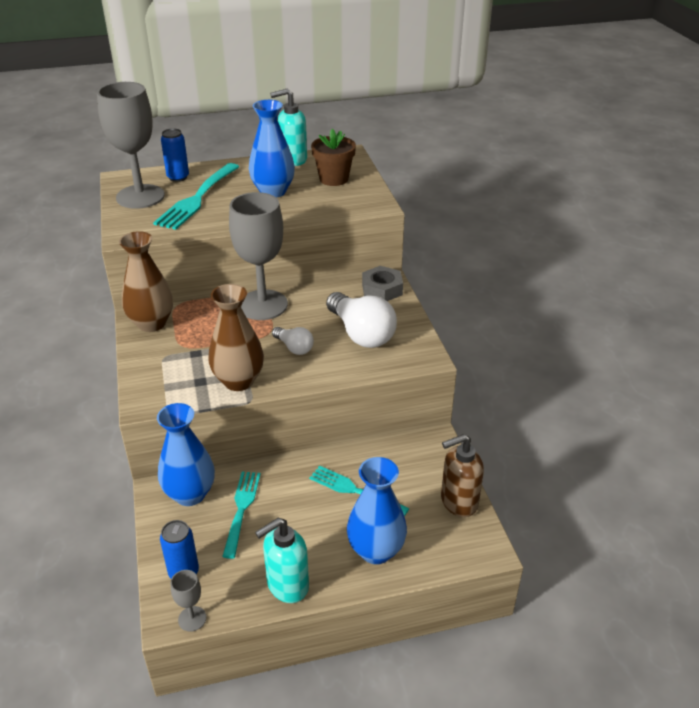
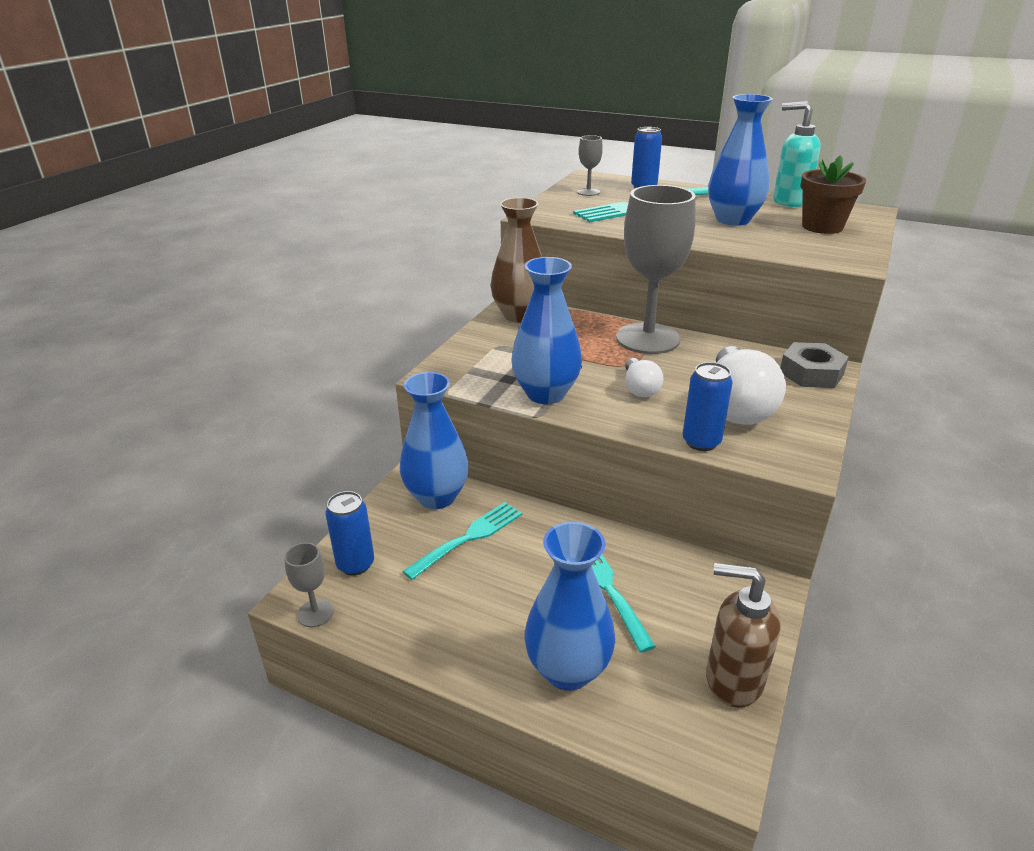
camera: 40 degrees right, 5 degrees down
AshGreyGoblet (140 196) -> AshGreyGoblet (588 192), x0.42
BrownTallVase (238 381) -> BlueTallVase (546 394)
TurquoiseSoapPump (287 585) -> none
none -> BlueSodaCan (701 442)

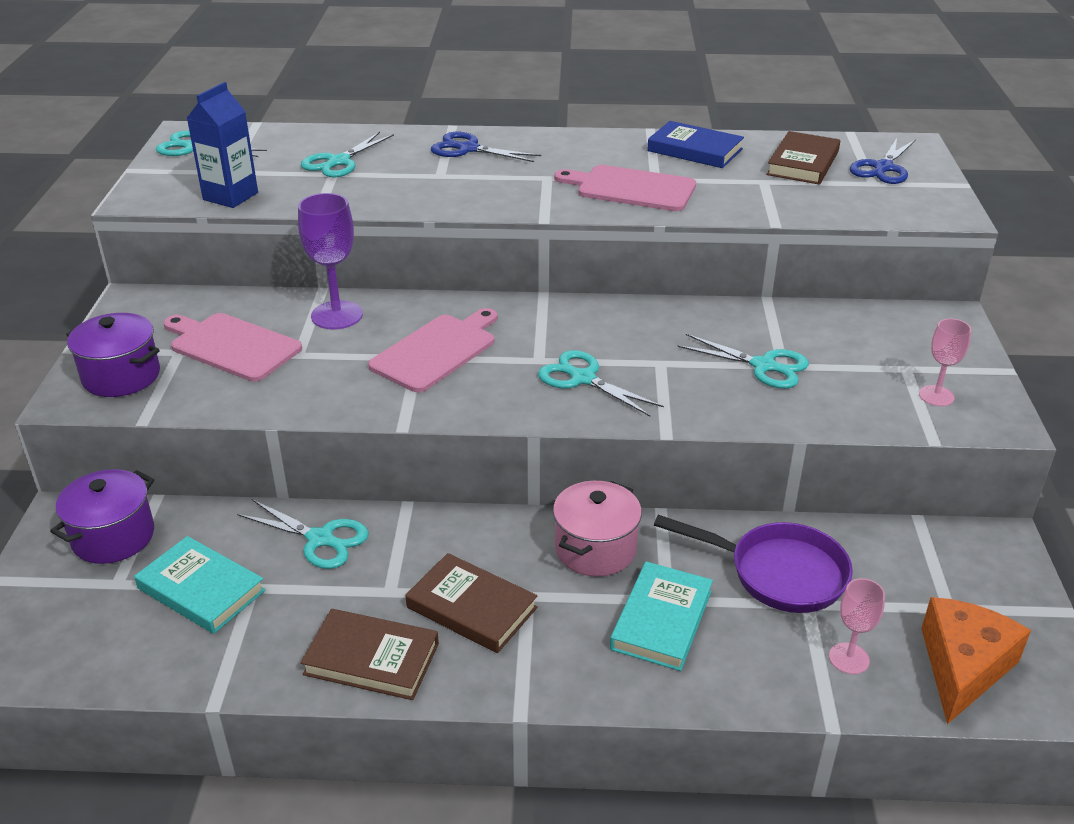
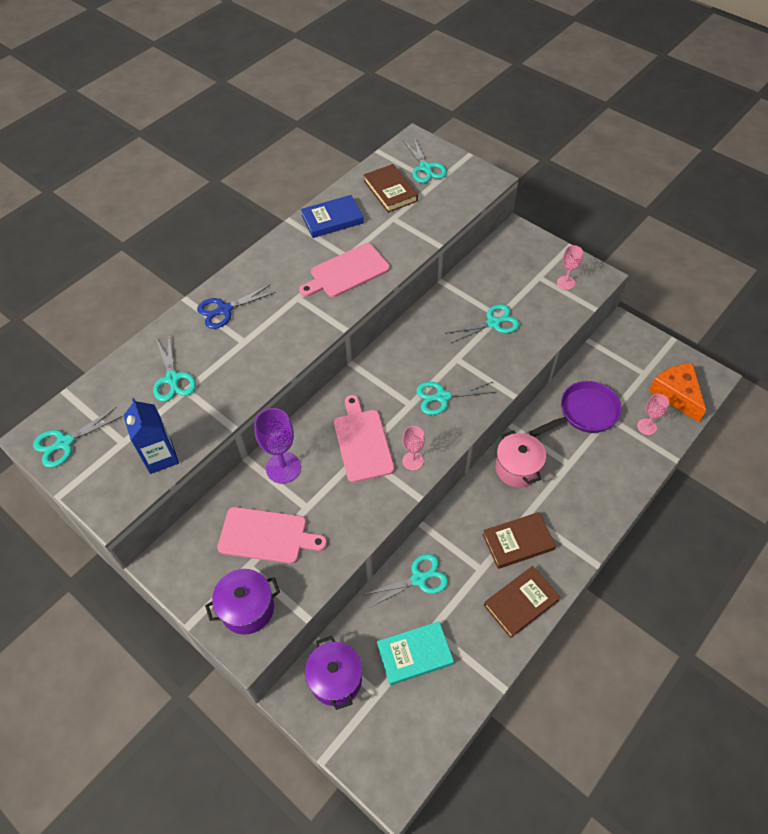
camera: 50 degrees left, 20 degrees up
BluePairOfScissors (883 168) -> TurquoisePairOfScissors (425 168)
PinkBreadBoard (231 346) -> PinkBreadBoard (267 536), 150 degrees counterclockwise
TurquoiseHardcover (661 620) -> none
none -> PinkGoblet (413 461)

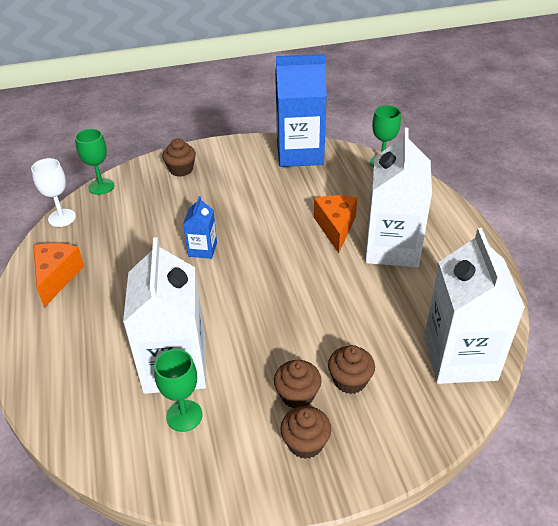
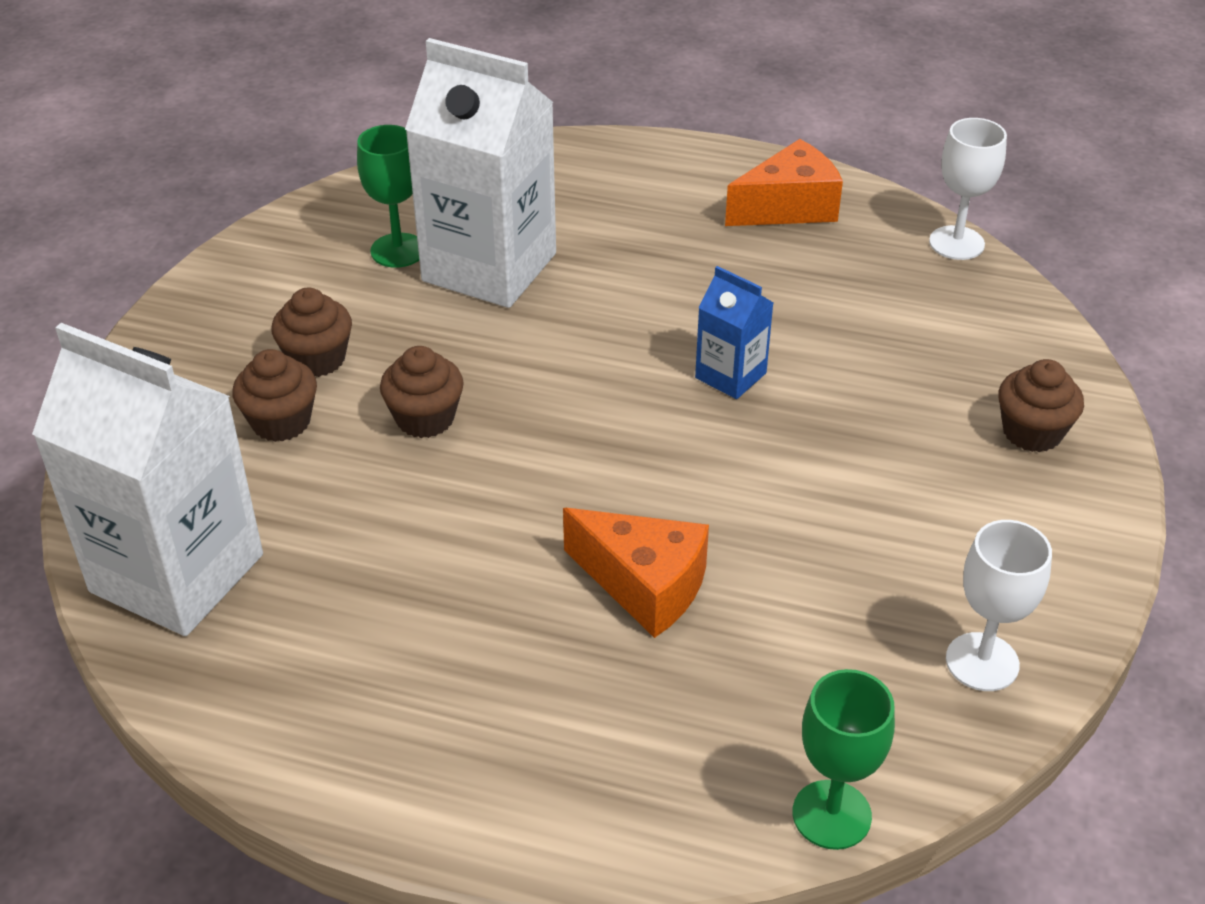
camera: 120 degrees right, 0 degrees up
BlueMilkCarton (300 153) -> SnowWhiteGoblet (982 662)
SnowWhiteMilkCarton (392 248) -> none
LeafGreenGoblet (101 186) -> none
BrightOrangeCheese (57 277) -> BrightOrangeCheese (789 207), 60 degrees counterclockwise
BrownMuffin (305 443) -> BrownMuffin (425 418), relocated

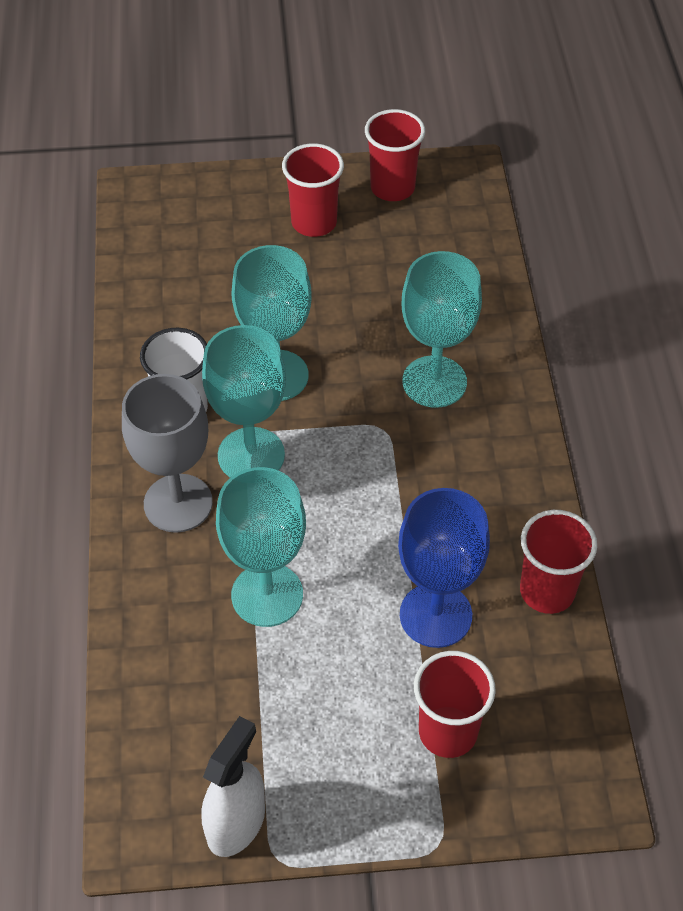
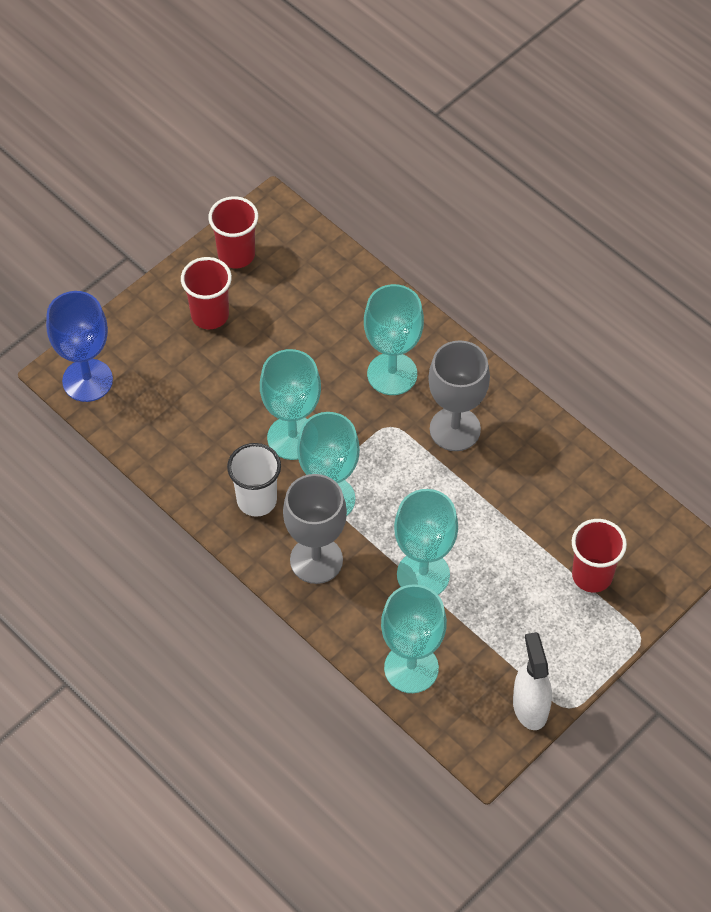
camera: 40 degrees left, 5 degrees up
BlueGoblet (435 615) -> BlueGoblet (87 380), relocated
CrimsonTumbler (547 591) -> none
none -> AshGreyGoblet (455 429)
none -> TurquoiseGoblet (411 668)

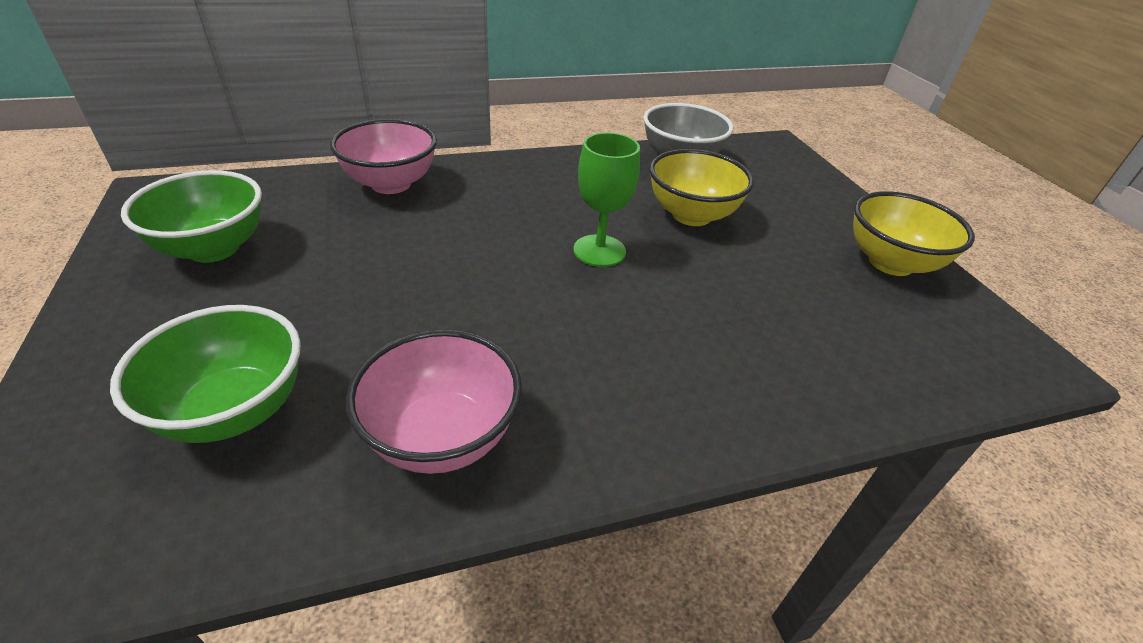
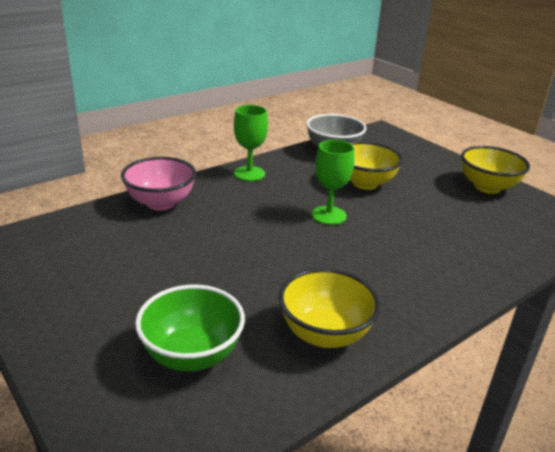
camera: 20 degrees left, 10 degrees down
LeafGreenDeepDish (213 248) -> none
PinkDeepDish (442 437) -> GoldenDeepDish (325 334)
none -> LeafGreenGoblet (249 174)

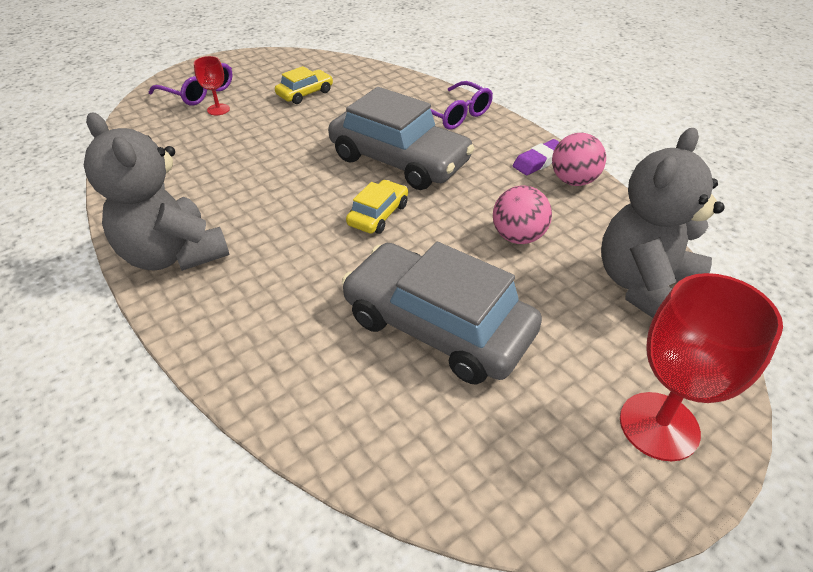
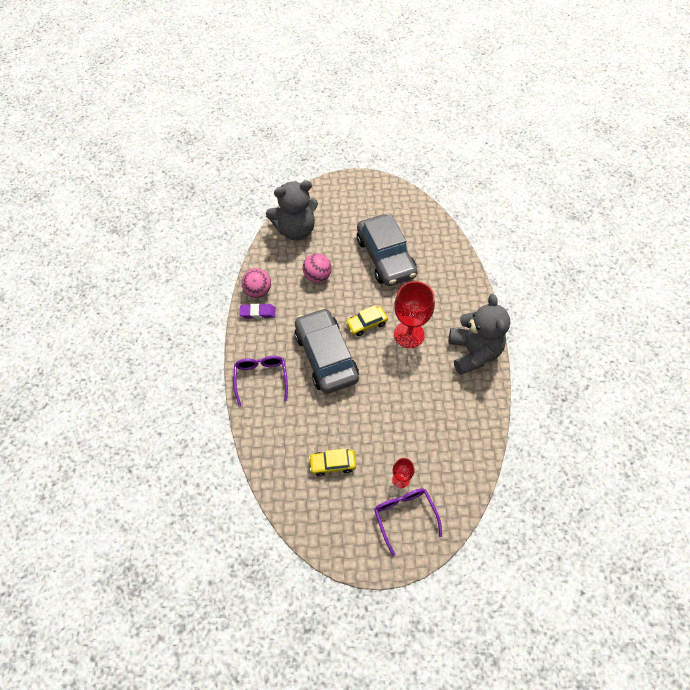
camera: 145 degrees left, 15 degrees up
CrimsonGoblet (659 426) -> CrimsonGoblet (409 334), relocated

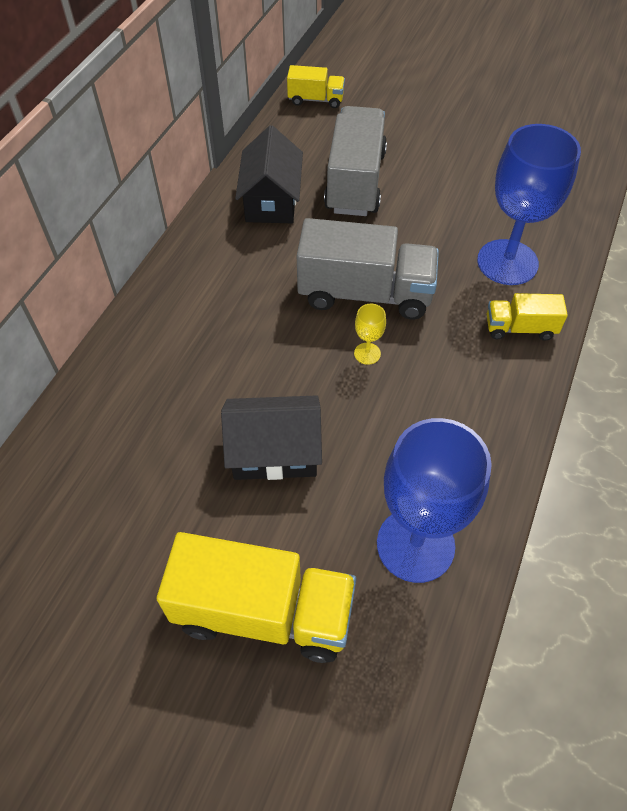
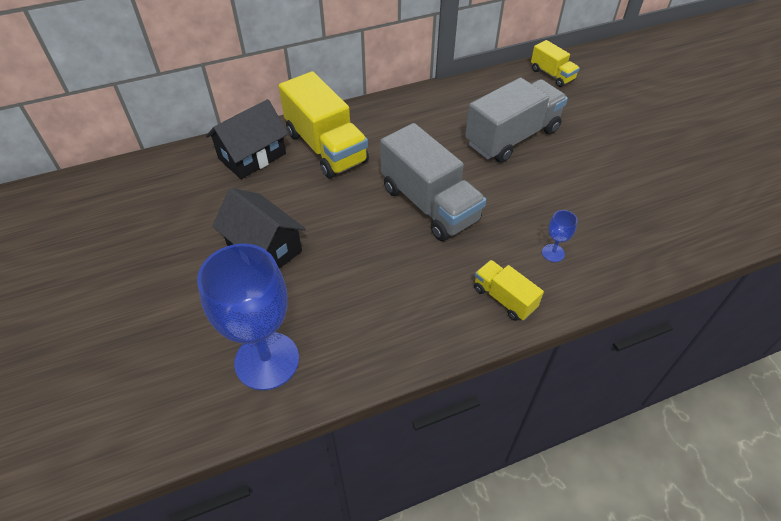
camera: 45 degrees right, 5 degrees down
BlueGoblet (507 262) -> BlueGoblet (553 253), x0.40
JetBlackToyHouse (271 201) -> JetBlackToyHouse (252 156), relocated
GoldenGoblet (367 353) -> none
GoldenToyTruck (263 612) -> GoldenToyTruck (326 147), relocated

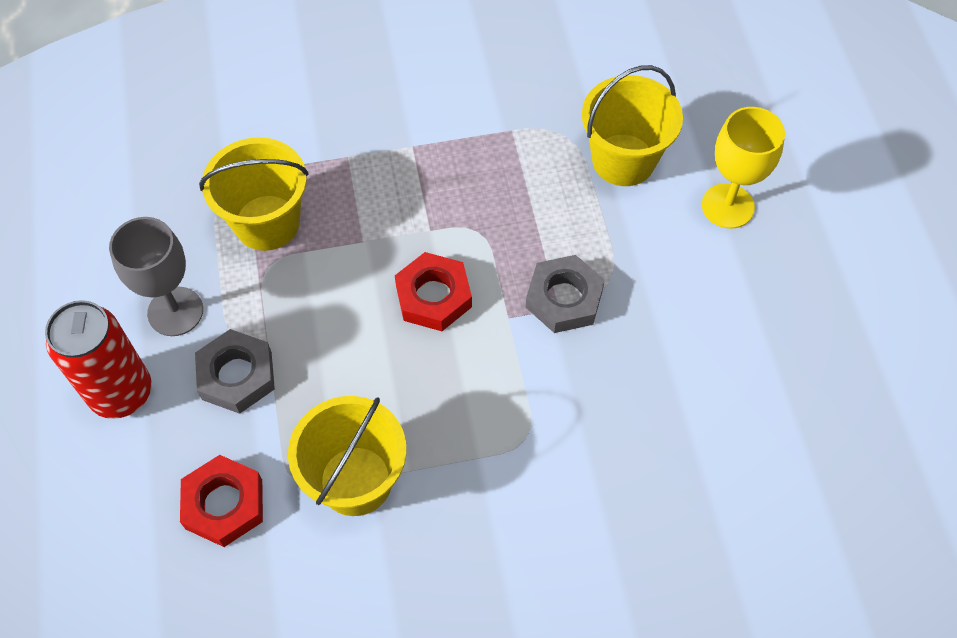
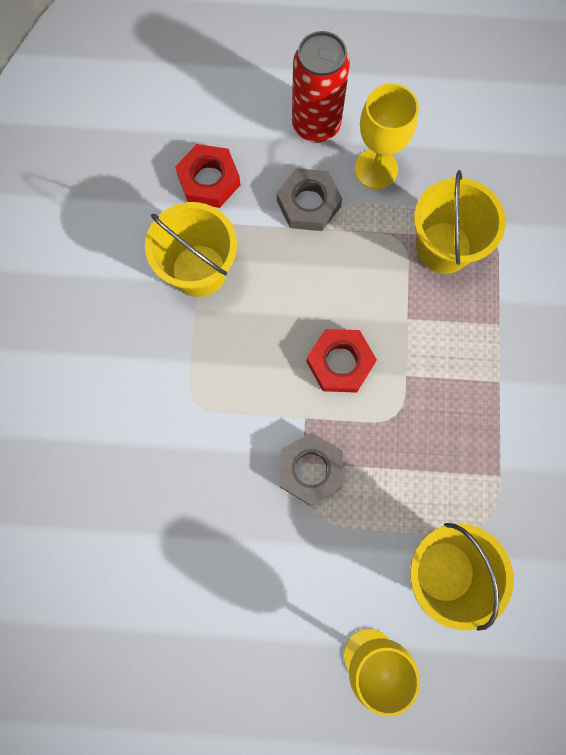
camera: 105 degrees right, 15 degrees up
AshGreyGoblet (175 311) -> GoldenGoblet (376 169)

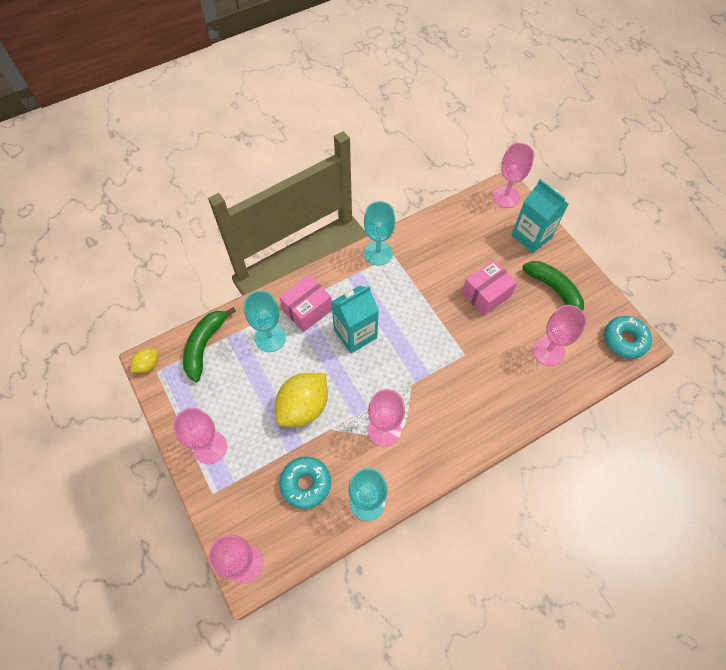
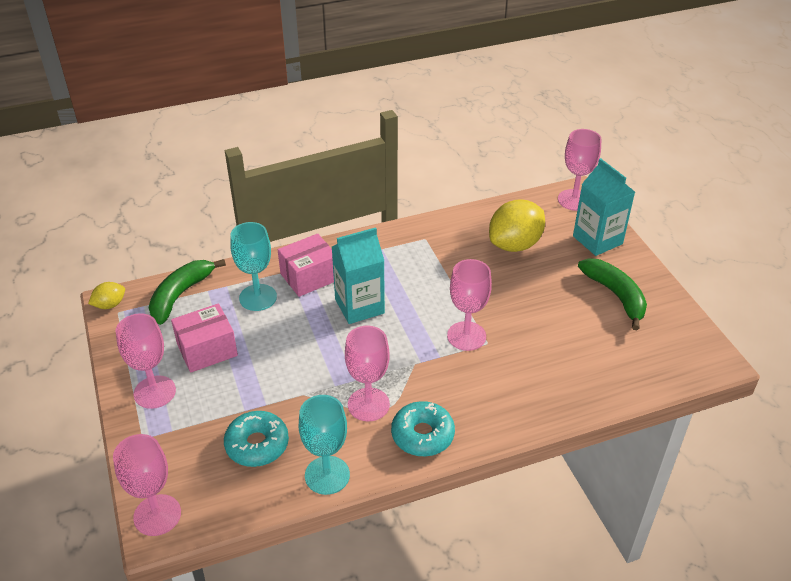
camera: 10 degrees right, 20 degrees down
TurquoiseGoblet (378 253) -> none
PinkPackage (486 294) -> PinkPackage (207 350), relocated
PinkGoblet (548 351) -> PinkGoblet (466 336), relocated
TurquoiseDoughnut (624 340) -> TurquoiseDoughnut (422 435), relocated
GoldenLemon (303 407) -> GoldenLemon (515 244), relocated

